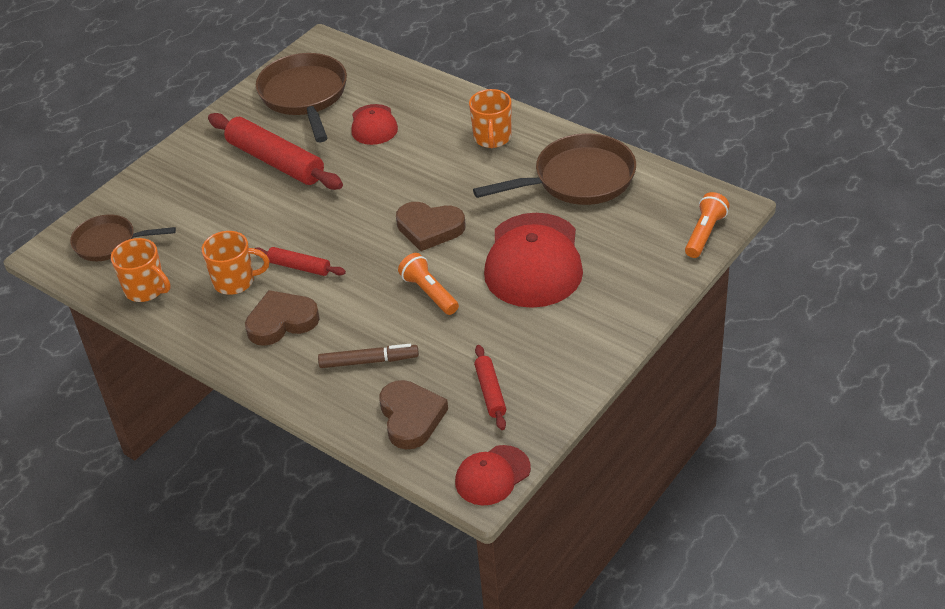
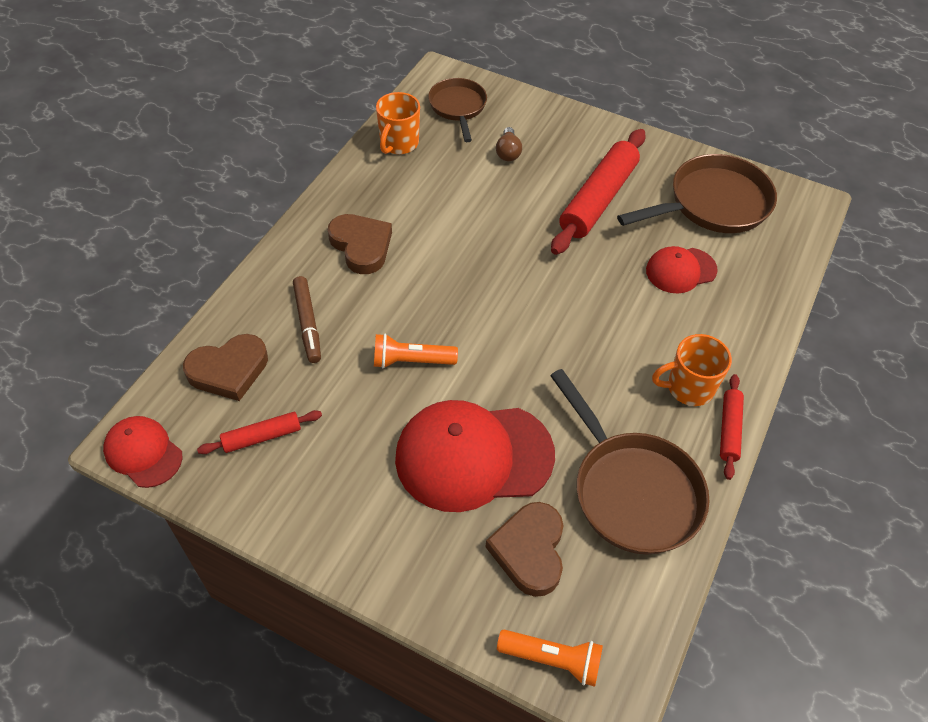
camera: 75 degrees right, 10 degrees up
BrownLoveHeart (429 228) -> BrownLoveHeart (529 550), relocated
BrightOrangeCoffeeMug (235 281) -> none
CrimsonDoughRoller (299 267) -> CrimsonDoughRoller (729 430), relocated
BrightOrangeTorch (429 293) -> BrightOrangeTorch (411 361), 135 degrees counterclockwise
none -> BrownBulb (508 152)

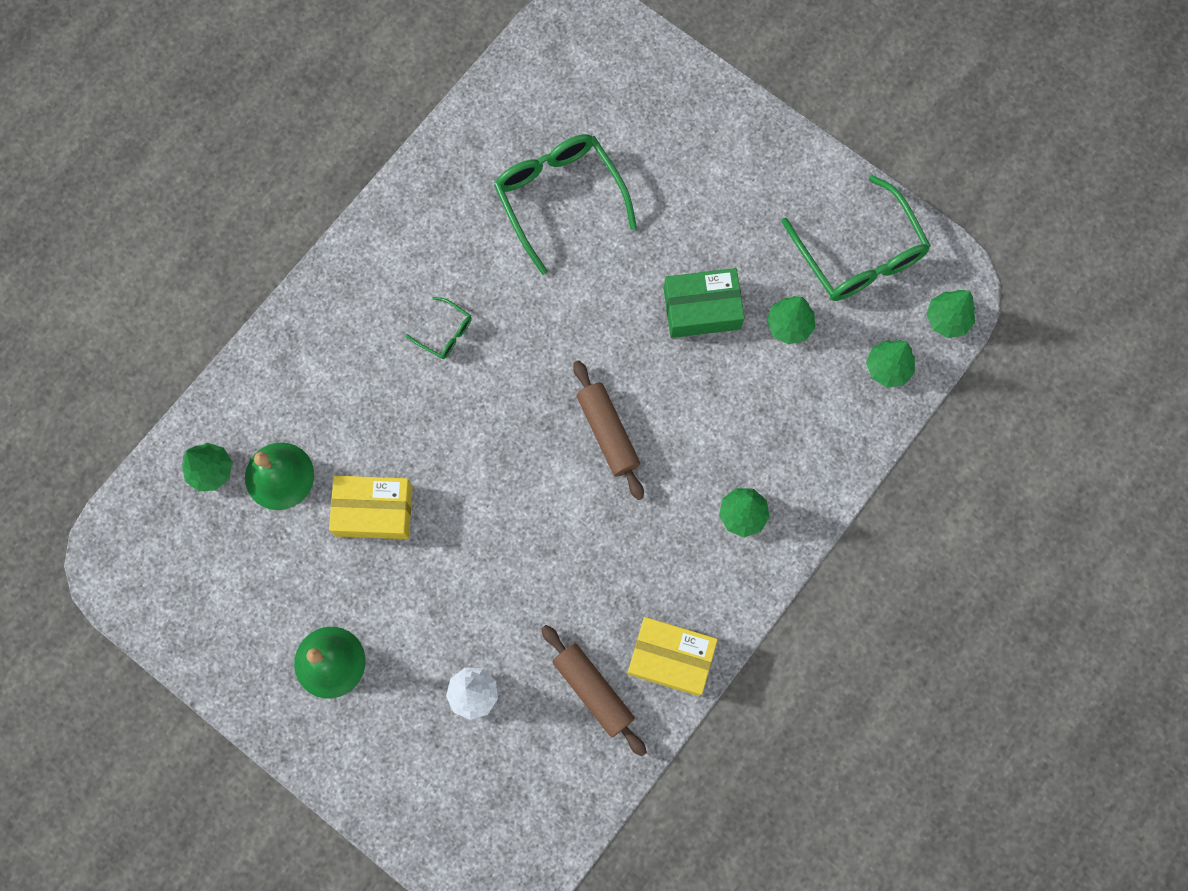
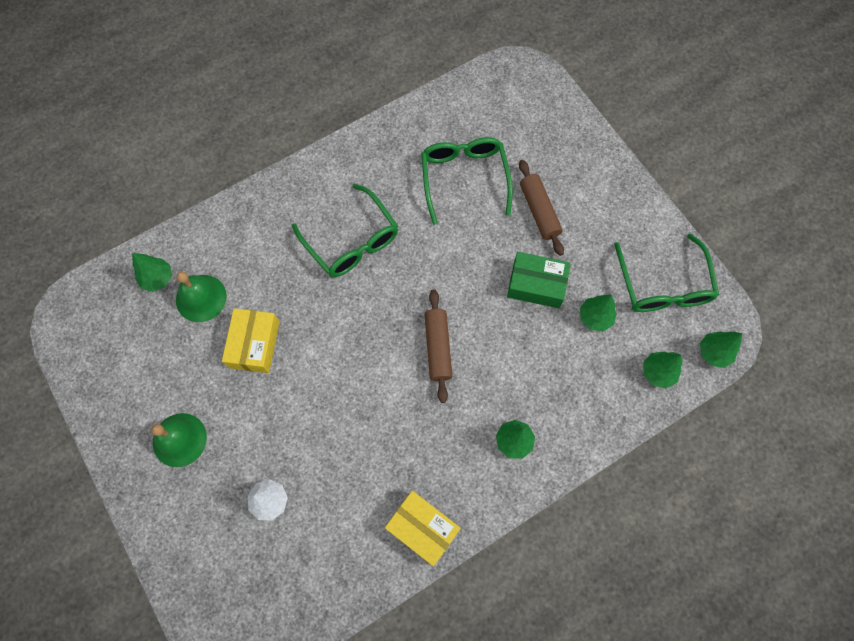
camera: 20 degrees right, 5 degrees down
LeafGreenSpectacles (445 333) -> LeafGreenSpectacles (352 241), x2.17
GoldenPackage (374 511) -> GoldenPackage (254 344), 75 degrees clockwise
BrownDoughRoller (593 690) -> BrownDoughRoller (539 211), relocated

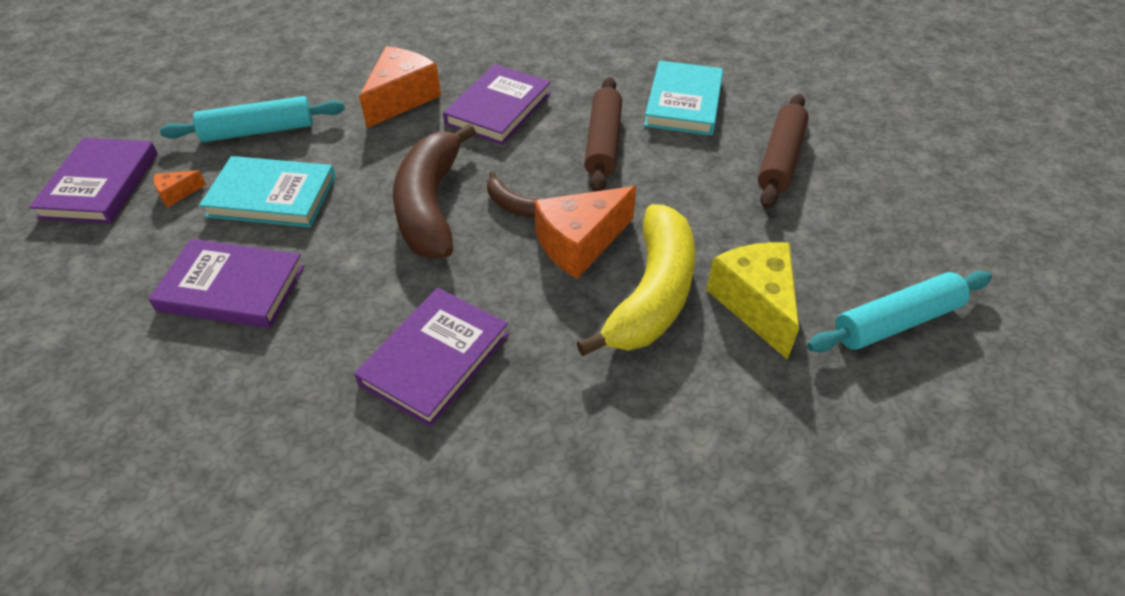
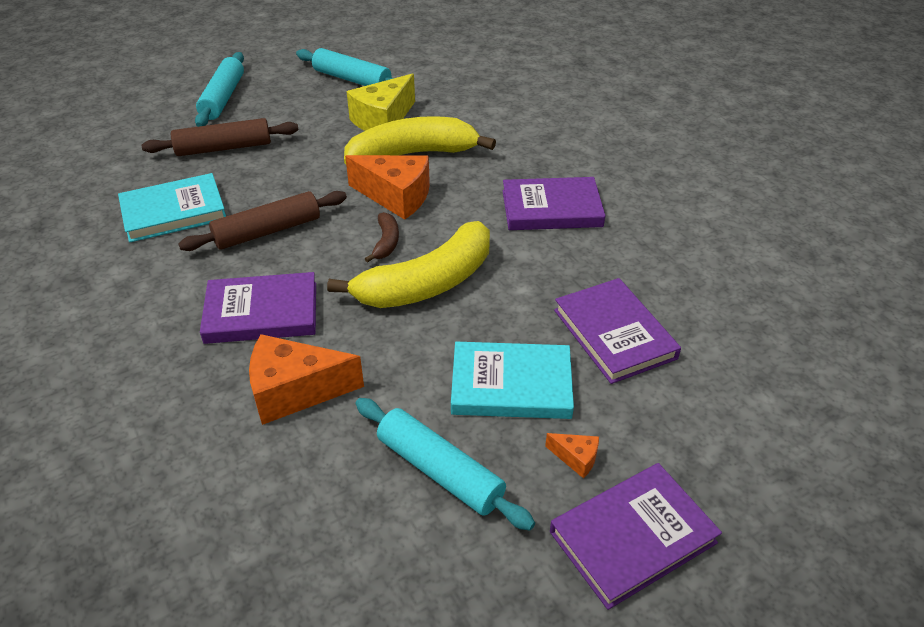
camera: 125 degrees left, 5 degrees down
BrownBananaFruit (430 205) -> GoldenBananaFruit (427 283)
TurquoiseHardcover (272 196) -> TurquoiseHardcover (511 385), 60 degrees counterclockwise
none -> TurquoiseDoughRoller (223 98)

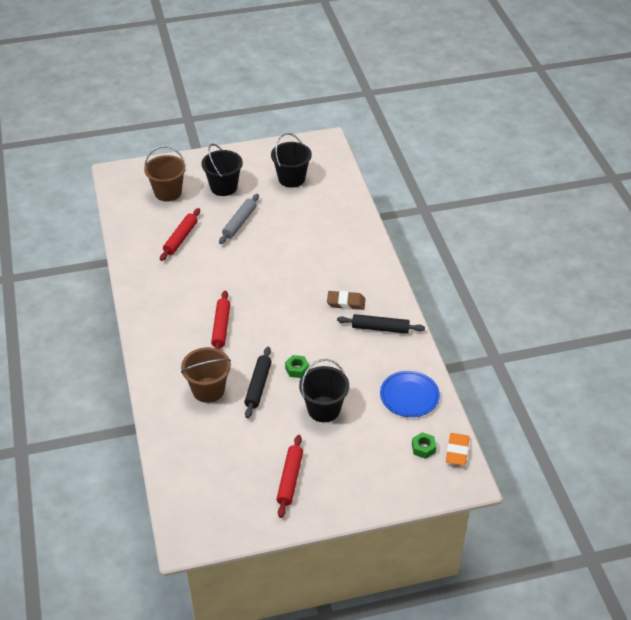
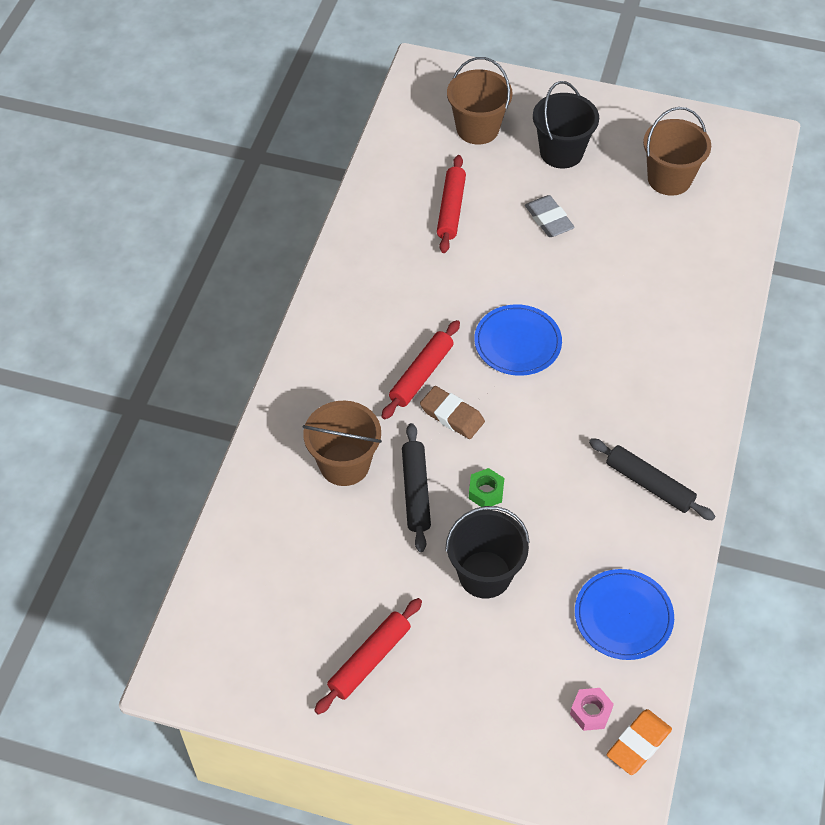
camera: 30 degrees right, 10 degrees up
JetBlackBucket (291 178) -> BrownBucket (669 179)
AshGreyDoughRoller (239 223) -> AshGreyEraser (548 219)
CrimsonDoughRoller (181 238) -> CrimsonDoughRoller (451 209), 45 degrees counterclockwise
BrownEraser (346 302) -> BrownEraser (452 415), relocated
JetBlackDoughRoller (258 386) -> JetBlackDoughRoller (416 491), 45 degrees counterclockwise
LeafGreenNut (423 448) -> PinkNut (590 712)
none -> BlueFlatDish (517 343)

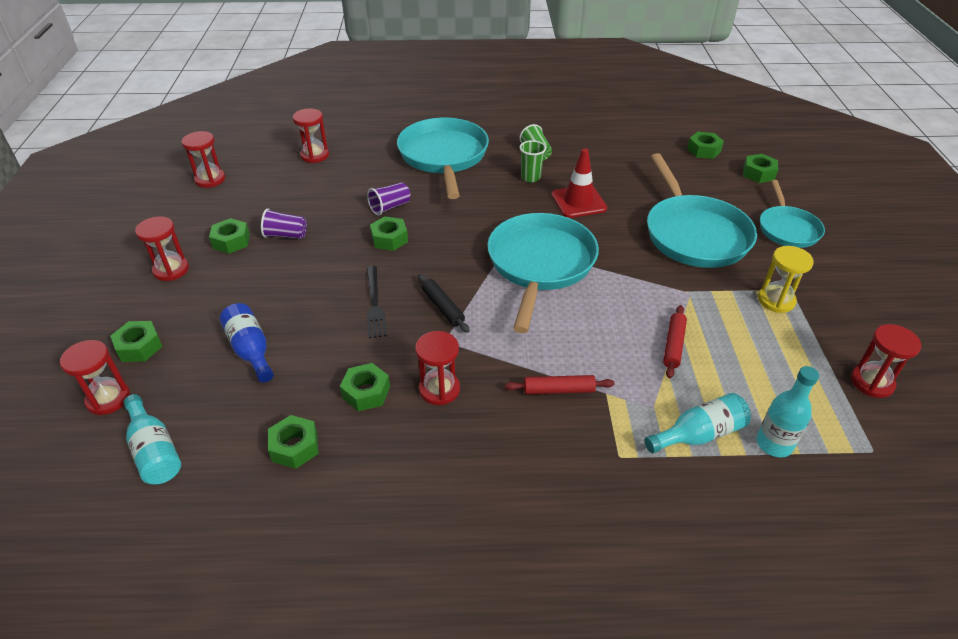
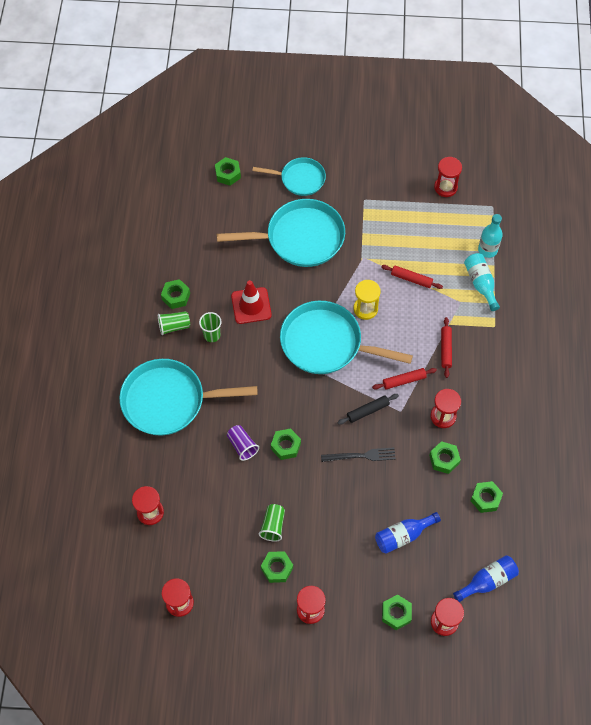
camera: 85 degrees left, 20 degrees up
LeafGreenNut (703 150) -> LeafGreenNut (176 296), relocated
VioletTumbler (286 235) -> LeafGreenTumbler (273 526)
GoldenHourglass (776 300) -> GoldenHourglass (365 309), relocated
TurquoiseFlask (155 451) -> BlueFlask (487 581)
none -> CrimsonDoughRoller (404 380)

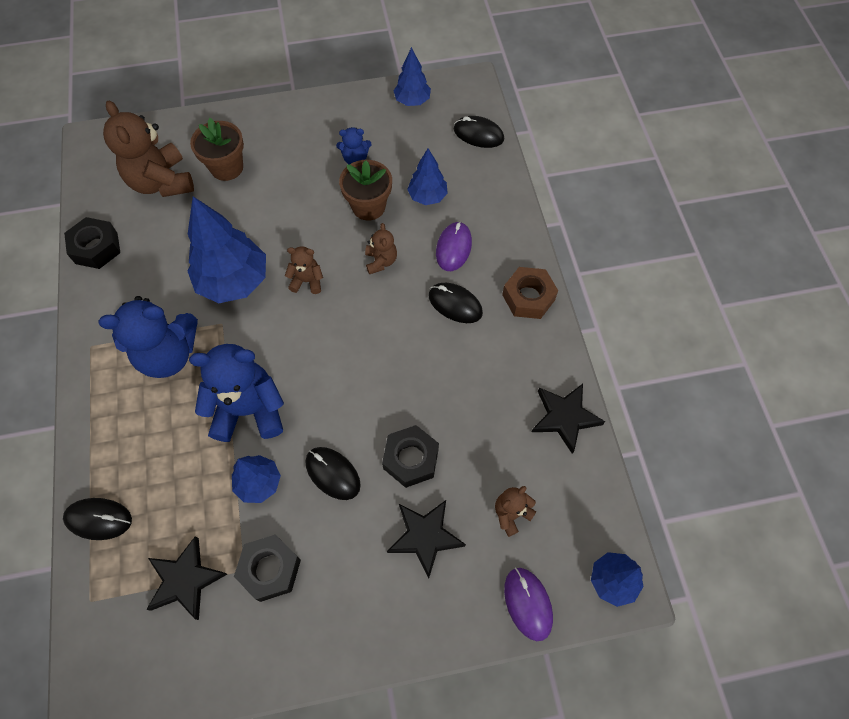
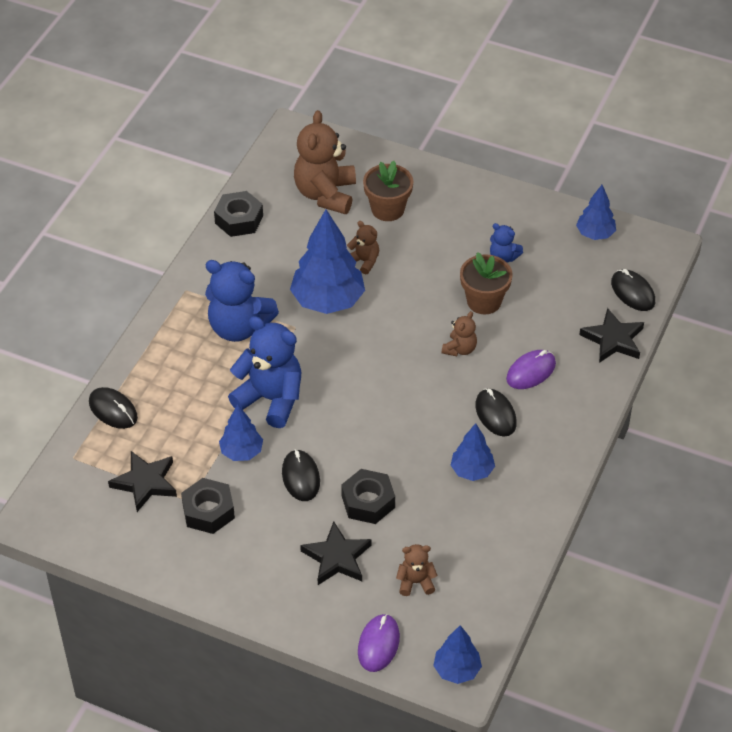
camera: 35 degrees right, 15 degrees down
BlueTree (427 196) -> BlueTree (472 471), relocated
BrownTeddyBear (307 281) -> BrownTeddyBear (364 261), relocated
BrownNut (528 297) -> none
JetBlackStar (564 417) -> JetBlackStar (613 339), relocated

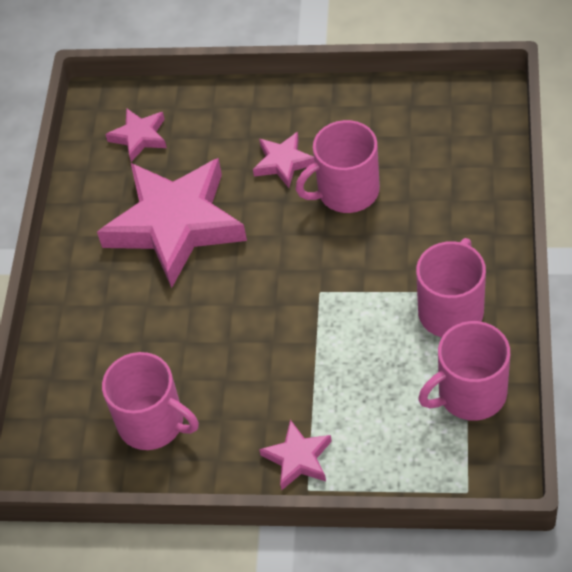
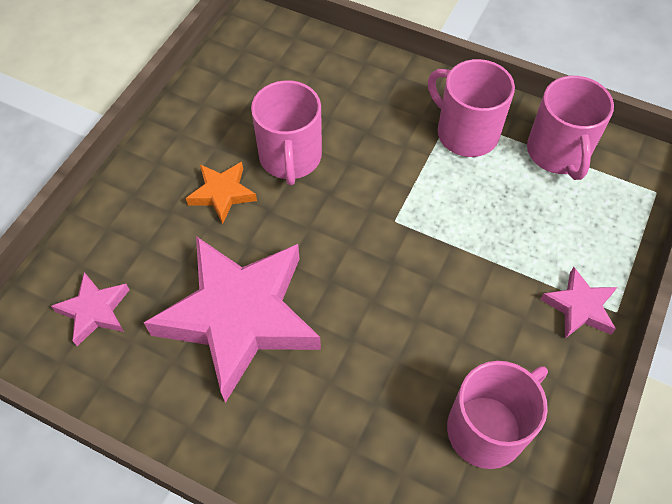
camera: 75 degrees left, 5 degrees up
PinkStar (283 163) -> BrightOrangeStar (222 194)

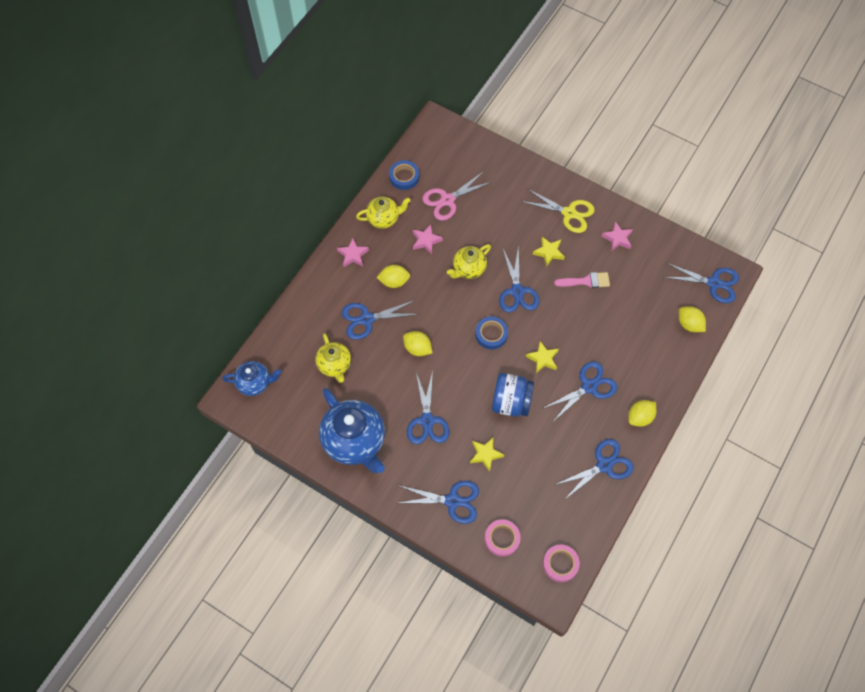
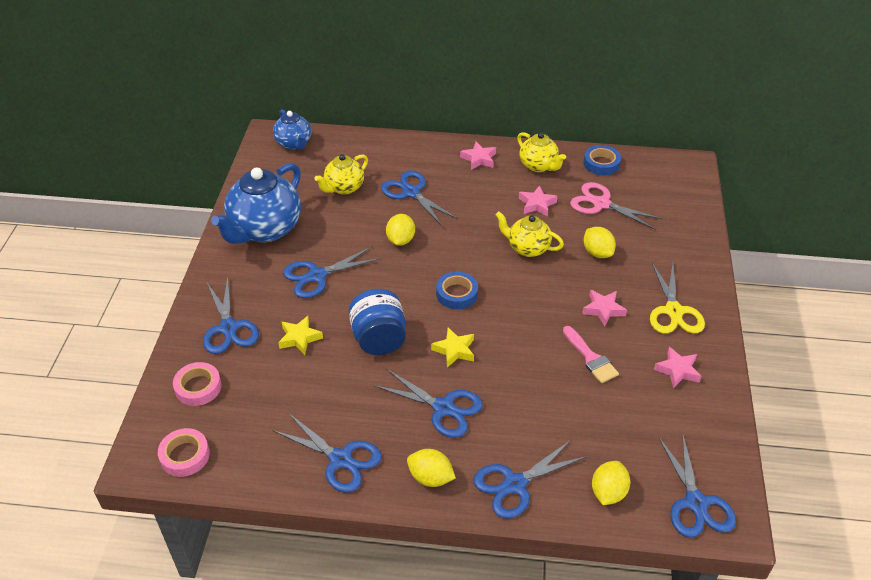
camera: 65 degrees right, 20 degrees down
GoldenStar (549 252) -> PinkStar (603 310)
BluePairOfScissors (517 291) -> BluePairOfScissors (515 484), relocated
GoldenLemon (394 281) -> GoldenLemon (597 253), relocated

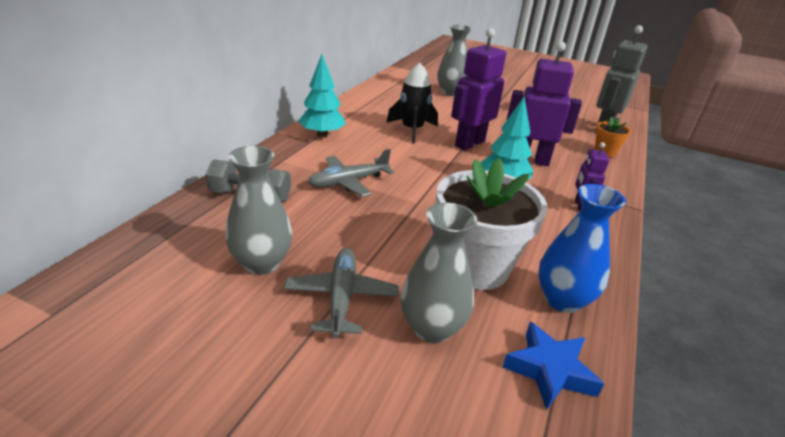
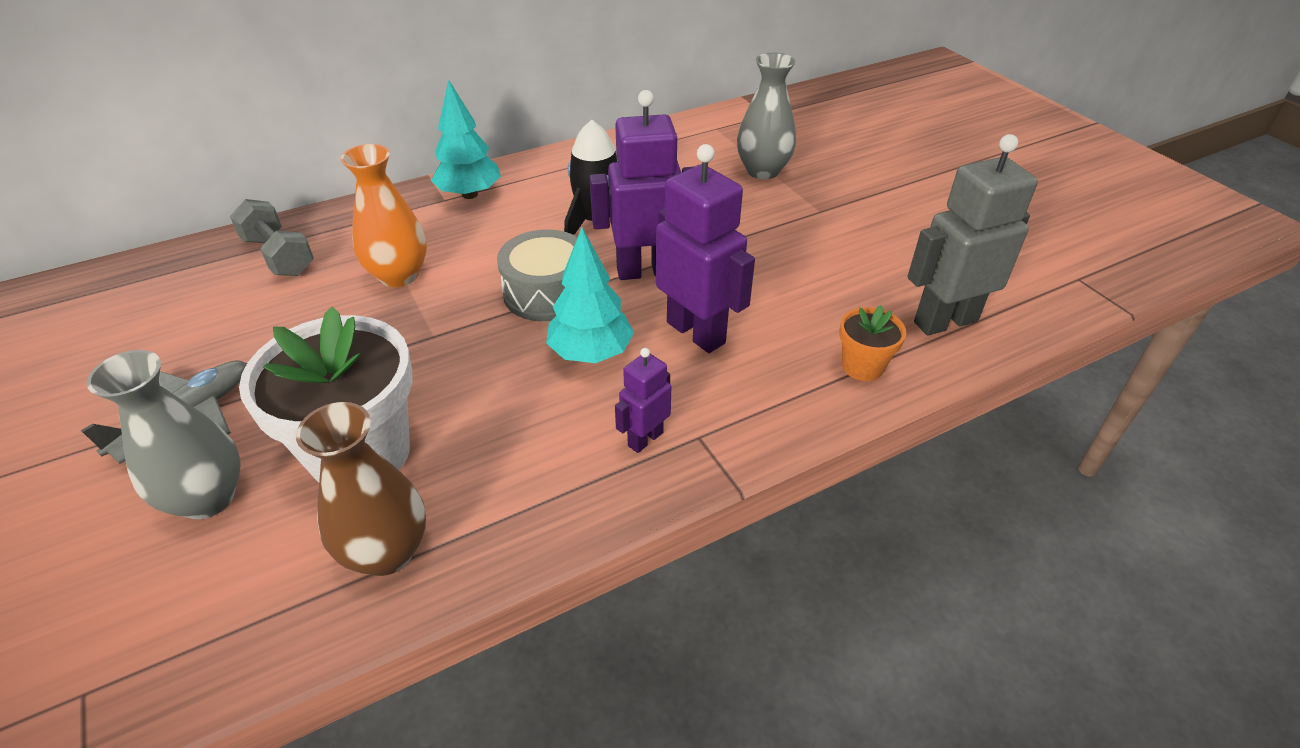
camera: 40 degrees right, 10 degrees up
AshGreyTallVase (262 263) -> none
AshGreyAeroplane (348 182) -> BrightOrangeTallVase (399 275)
BlueTallVase (562 300) -> BrownTallVase (387 552)
BlueStar (550 370) -> none
none -> AshGreySnareDrum (547 292)

